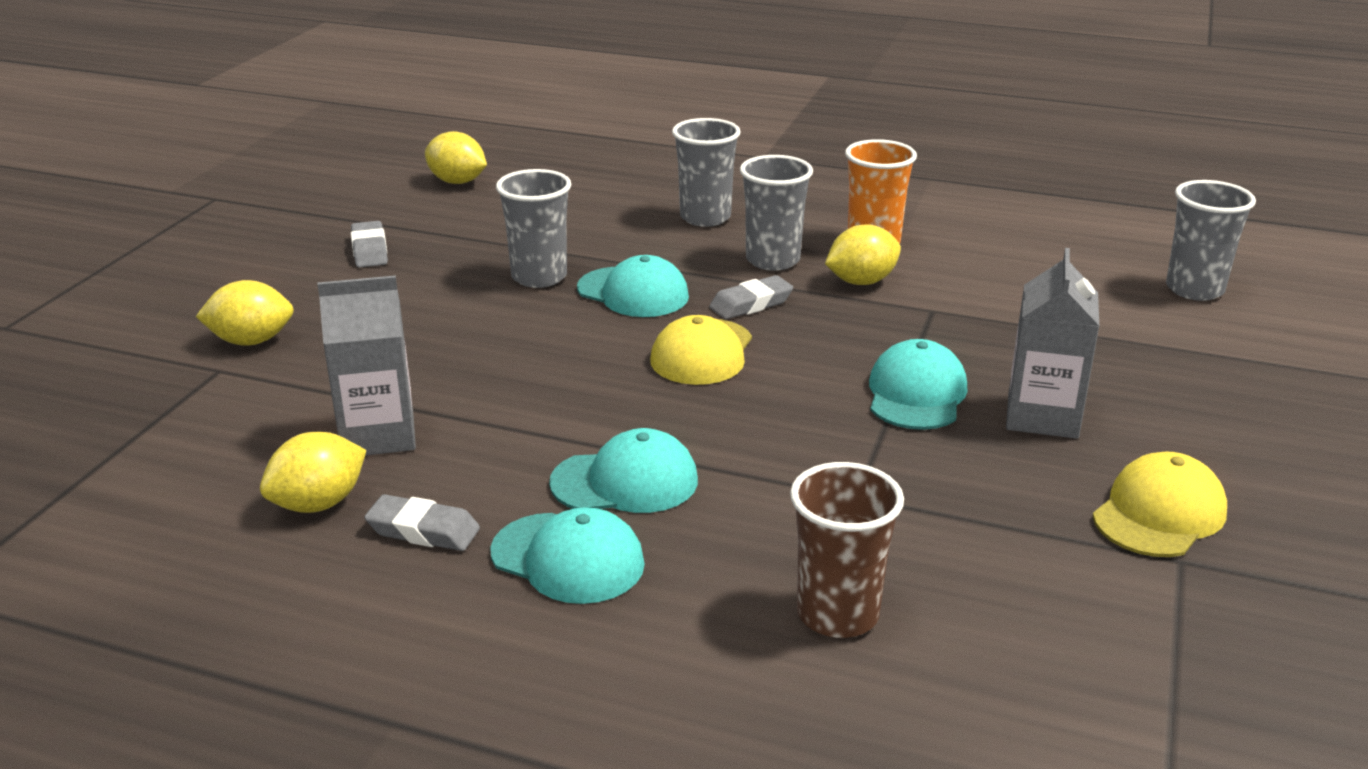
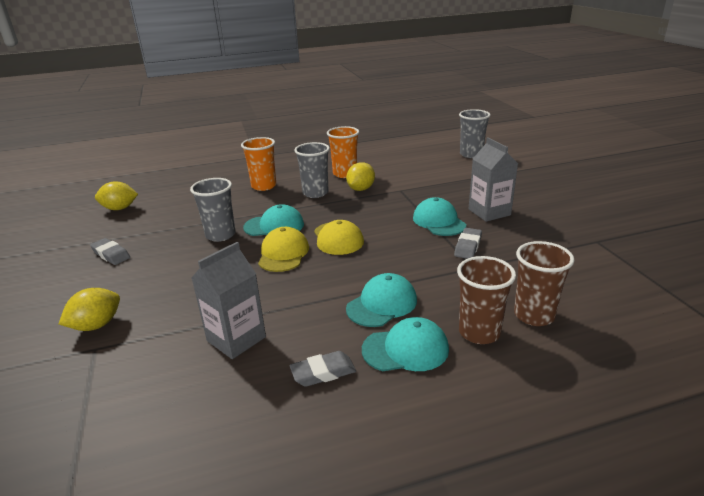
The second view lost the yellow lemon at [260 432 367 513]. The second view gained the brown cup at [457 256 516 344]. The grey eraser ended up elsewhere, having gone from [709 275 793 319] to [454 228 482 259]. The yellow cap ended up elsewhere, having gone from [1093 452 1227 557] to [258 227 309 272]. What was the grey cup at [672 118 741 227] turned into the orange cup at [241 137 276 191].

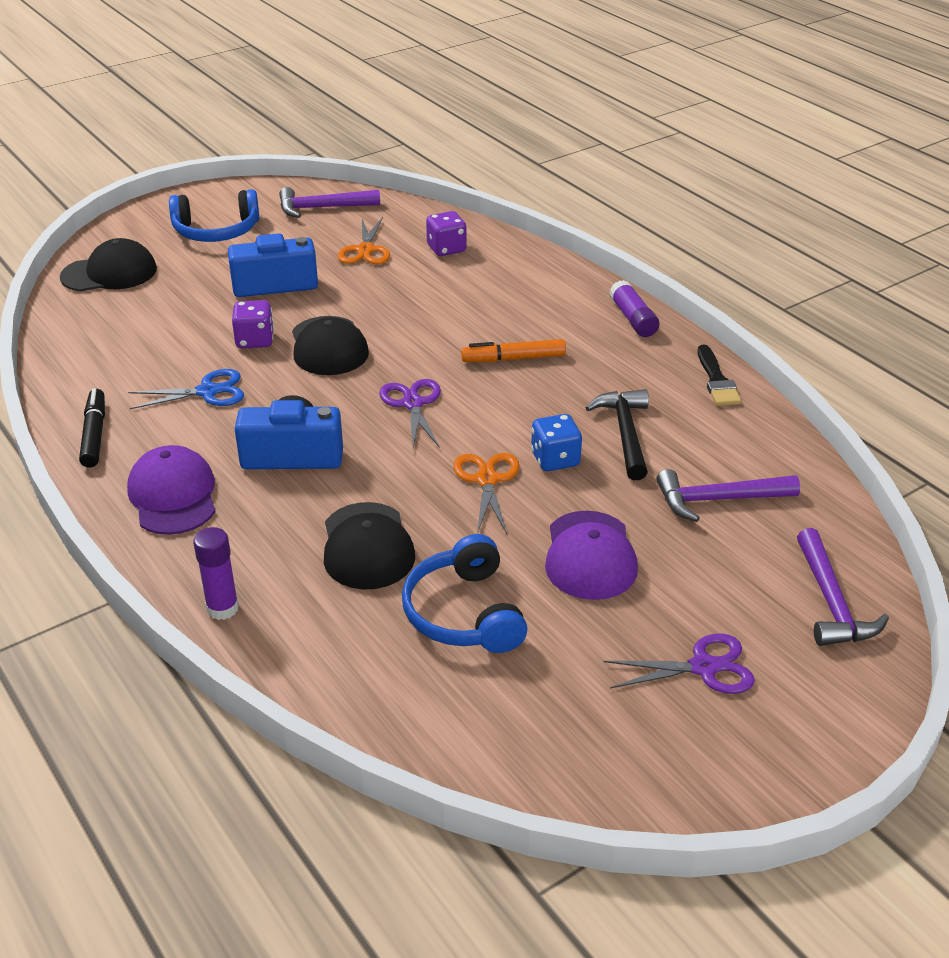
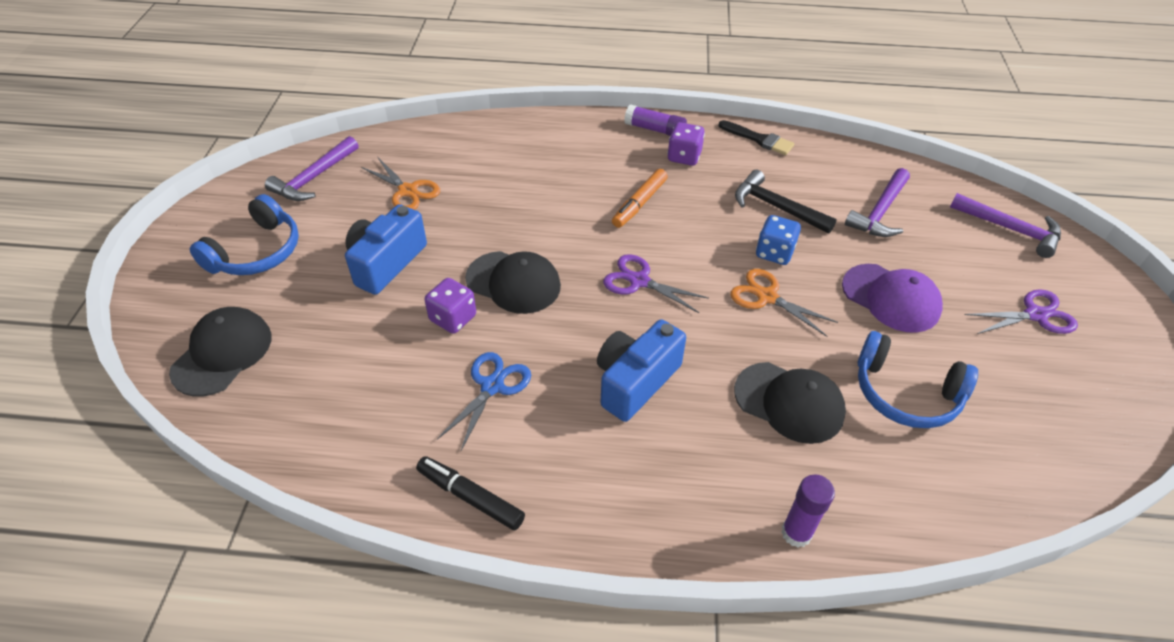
The second view lost the purple cap at [127 445 215 535]. The purple dice ended up elsewhere, having gone from [426 211 467 256] to [667 122 705 166]. The purple scissors at [604 633 755 694] ended up facing another way, 45 degrees clockwise from before.

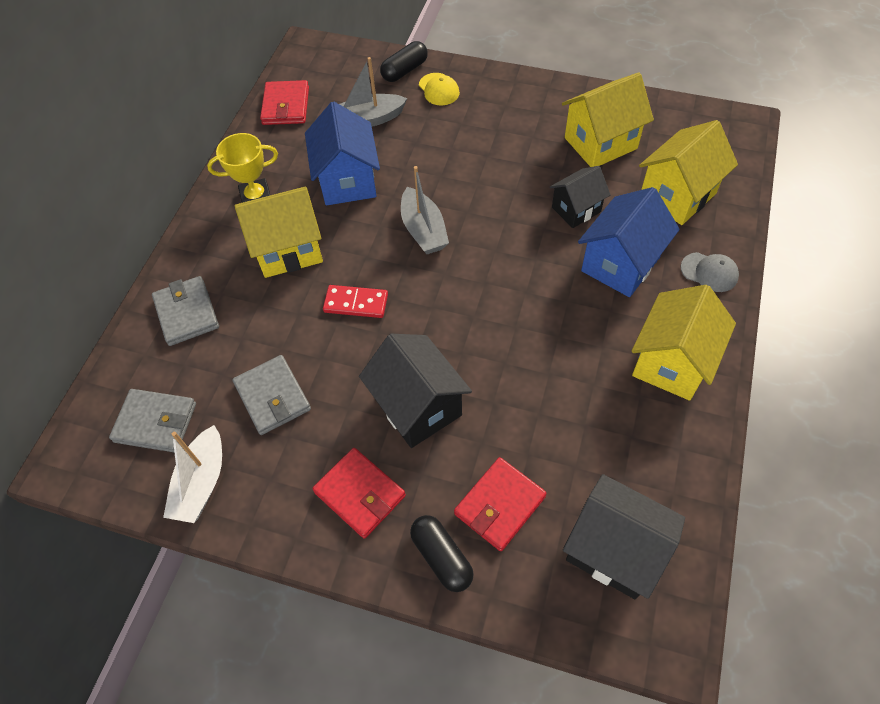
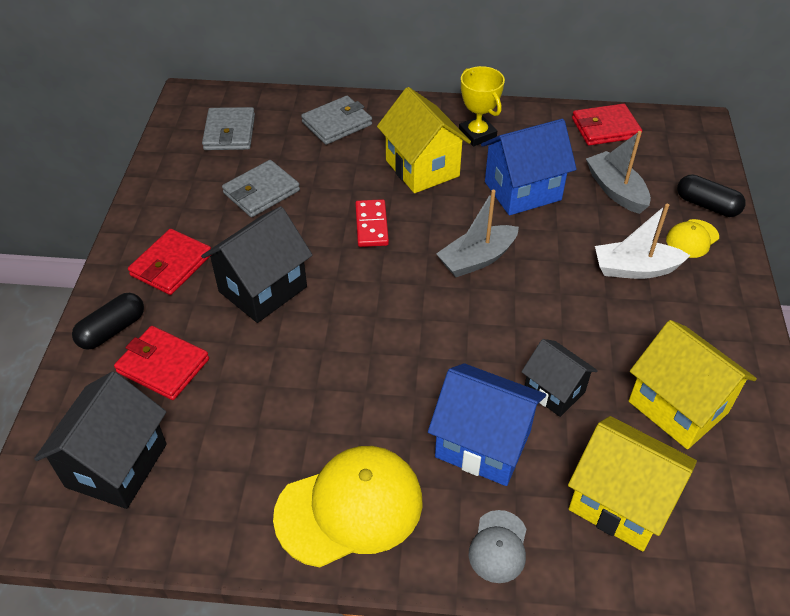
The white boat ended up elsewhere, having gone from [163 425 222 523] to [595 204 691 279]. Where the yellow house stood at [631 285 736 400], the yellow cap came to stand at [273 446 423 567].

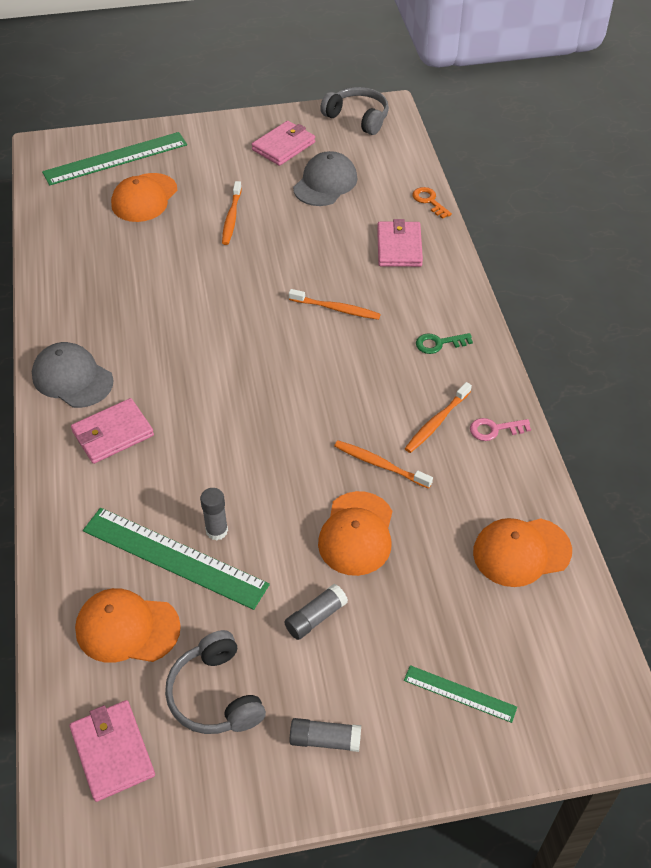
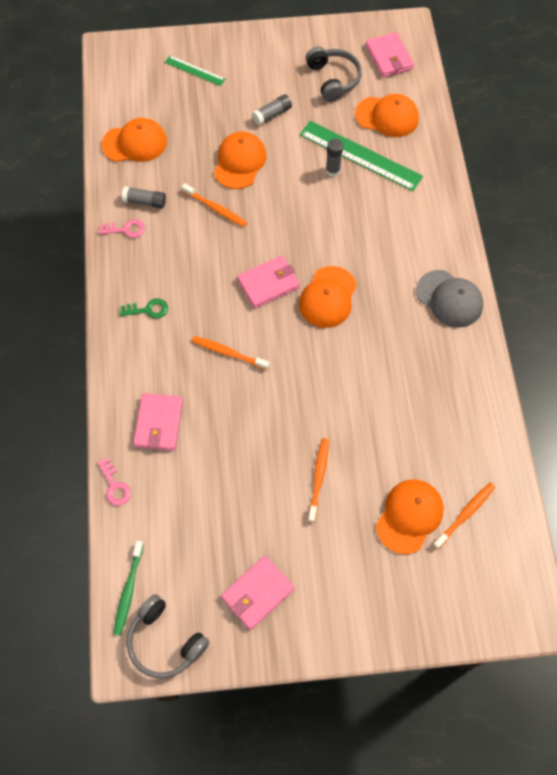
The second view lost the green ruler at [42 132 187 186]. The second view lost the grey cap at [293 151 358 206]. The second view gained the green toothbrush at [114 541 144 635]. The second view gained the orange cap at [299 266 357 328]. The pink wallet ended up elsewhere, having gone from [71 398 154 464] to [237 256 300 308]. The grey glue stick ended up elsewhere, having gone from [290 718 361 752] to [122 186 166 208]. The orange toothbrush ended up elsewhere, having gone from [405 382 472 453] to [433 483 495 549]. What was the orange key at [413 187 452 219] turned into the pink key at [98 458 131 506].

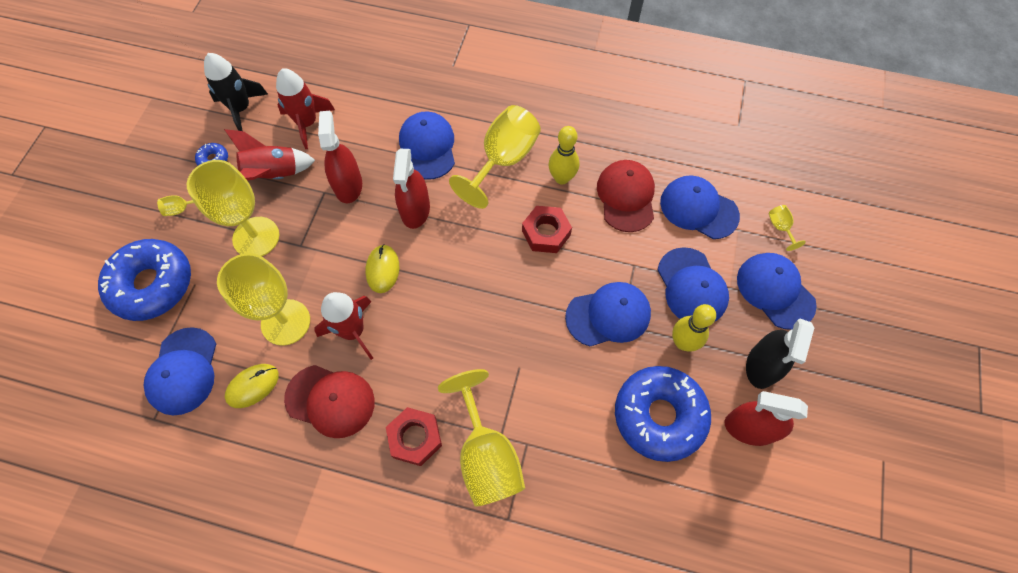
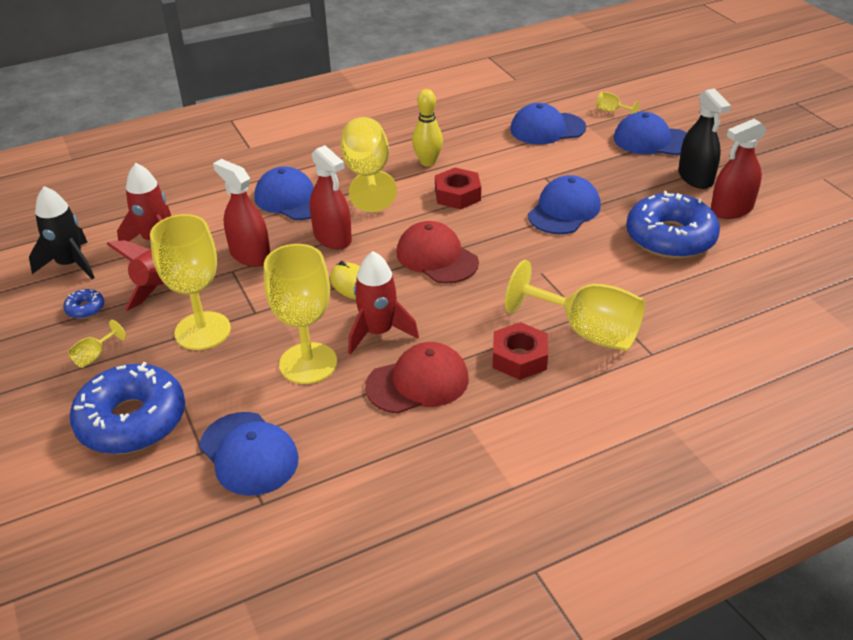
The second view lost the yellow mouse at [225 364 279 408]. The second view lost the blue cap at [657 247 729 321]. The second view lost the yellow bowling pin at [672 304 716 352]. The red cap ended up elsewhere, having gone from [597 160 655 232] to [396 221 479 284].

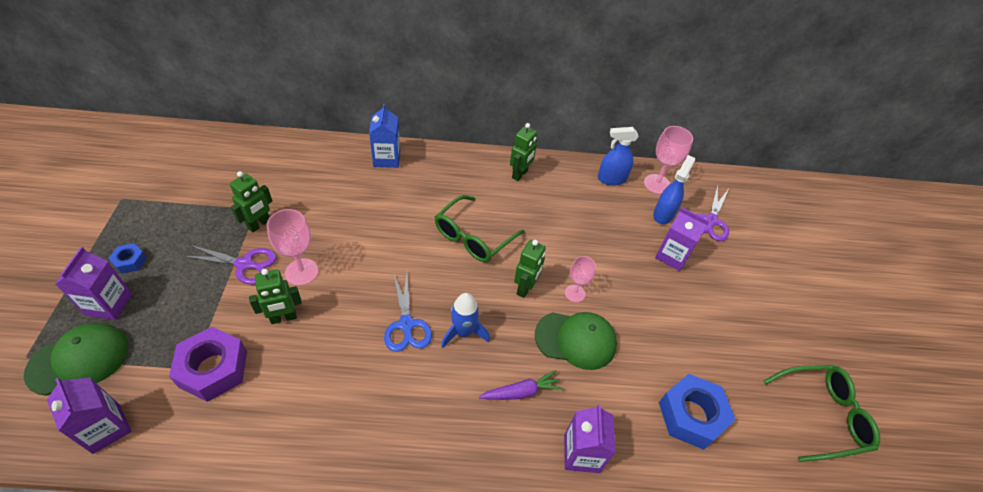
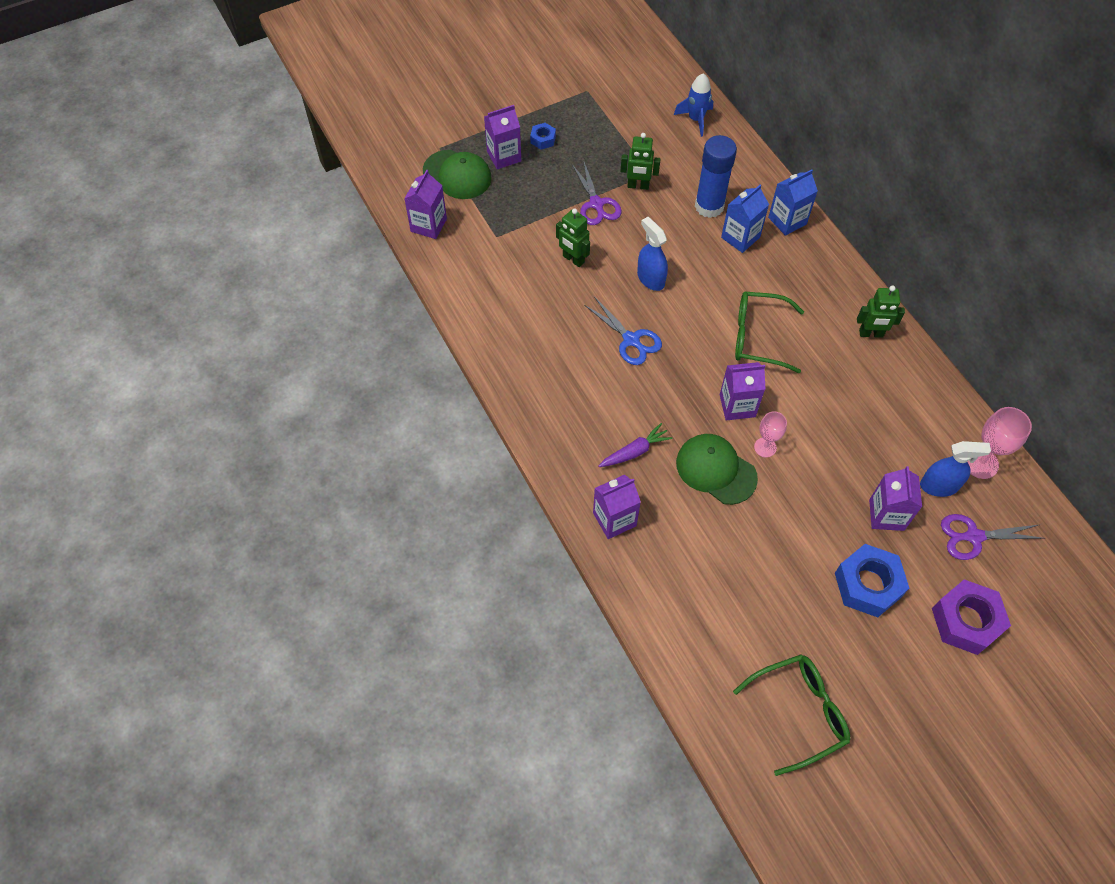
The second view lost the pink goblet at [267 209 319 286]. The second view gained the blue glue stick at [695 135 737 218]. The second view gained the blue carton at [721 185 769 253]. The purple nut ended up elsewhere, having gone from [169 327 247 402] to [932 579 1011 655]. The blue rocket ended up elsewhere, having gone from [441 293 490 348] to [674 73 713 137]. The blue spray bottle ended up elsewhere, having gone from [598 127 639 186] to [637 217 668 291]. The blue nut ended up elsewhere, having gone from [659 374 736 450] to [835 544 909 617]. Where the green robot stood at [514 240 546 298], the purple carton came to stand at [720 362 765 420]. The blue scissors at [384 274 432 352] ended up facing another way, 90 degrees counterclockwise from before. The purple carrot at [479 370 563 400] ended up facing another way, 75 degrees counterclockwise from before. The green cap at [535 312 617 370] ended up facing another way, 150 degrees clockwise from before. The green glasses at [763 365 880 462] ended up facing another way, 75 degrees counterclockwise from before.

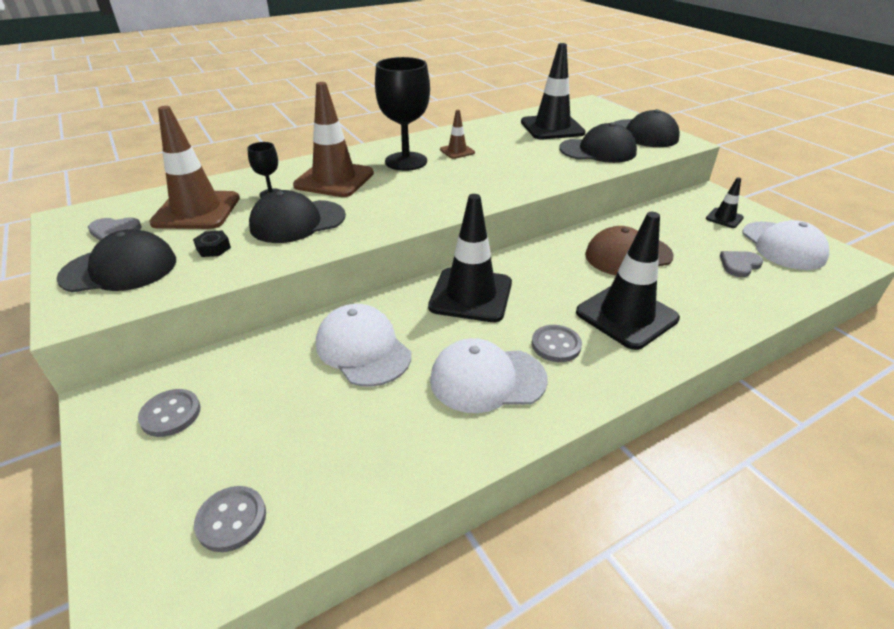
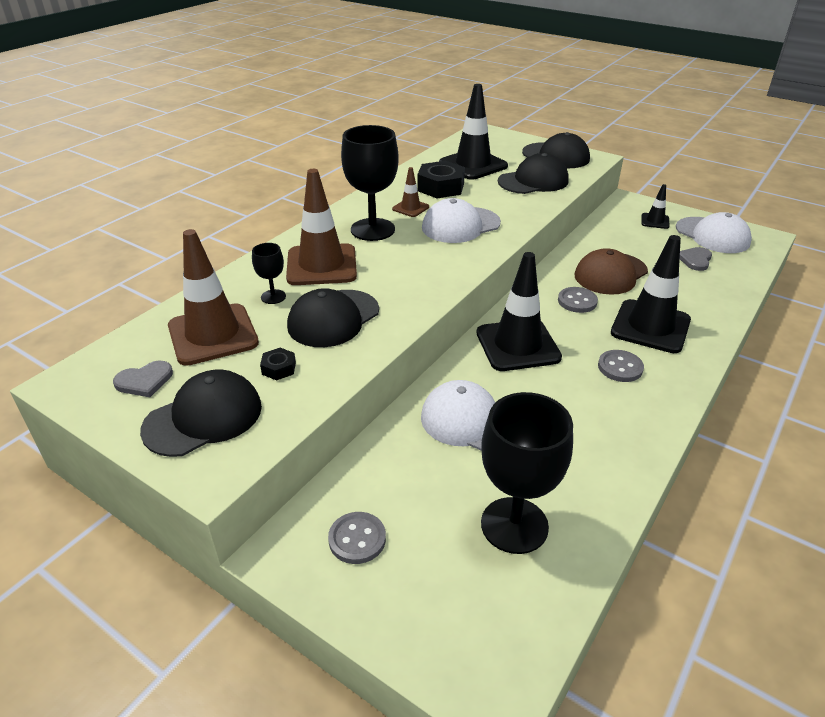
The second view gained the black nut at [417 161 465 198]. The second view gained the black goblet at [481 392 573 554]. The grey button ended up elsewhere, having gone from [194 486 266 552] to [558 287 598 313]. The white cap ended up elsewhere, having gone from [430 338 548 413] to [422 198 501 243].

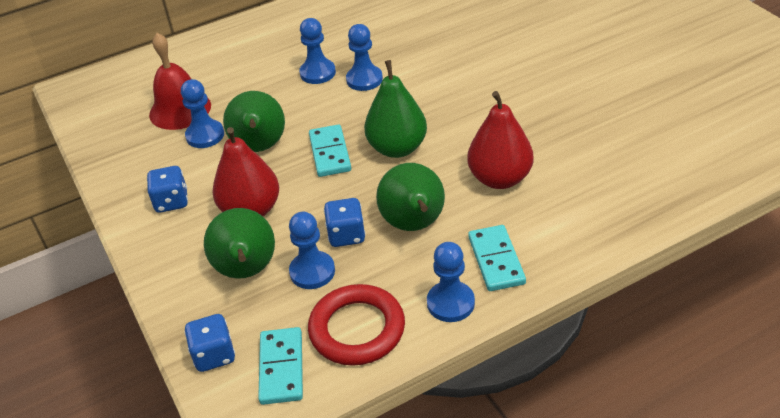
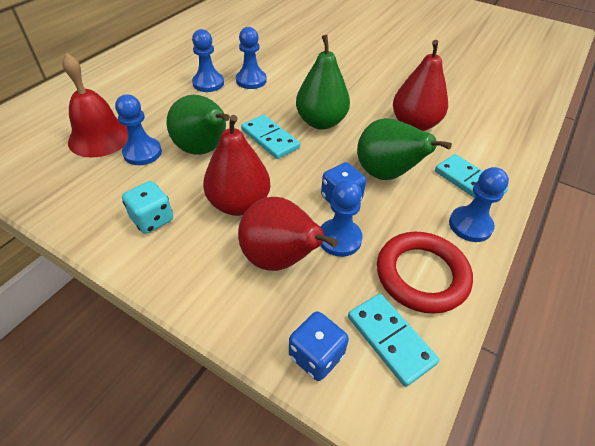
What was the blue dice at [147 166 188 213] turned into the turquoise dice at [122 181 173 234]. What was the green pear at [204 208 275 279] turned into the red pear at [238 197 338 271].

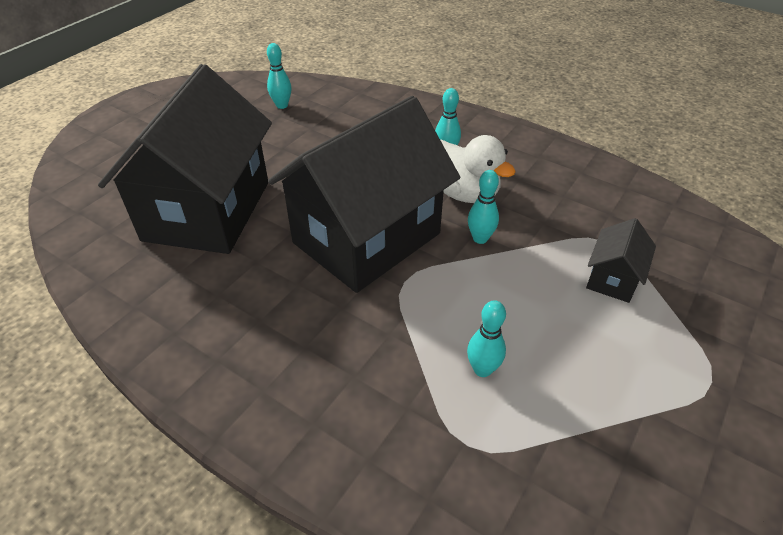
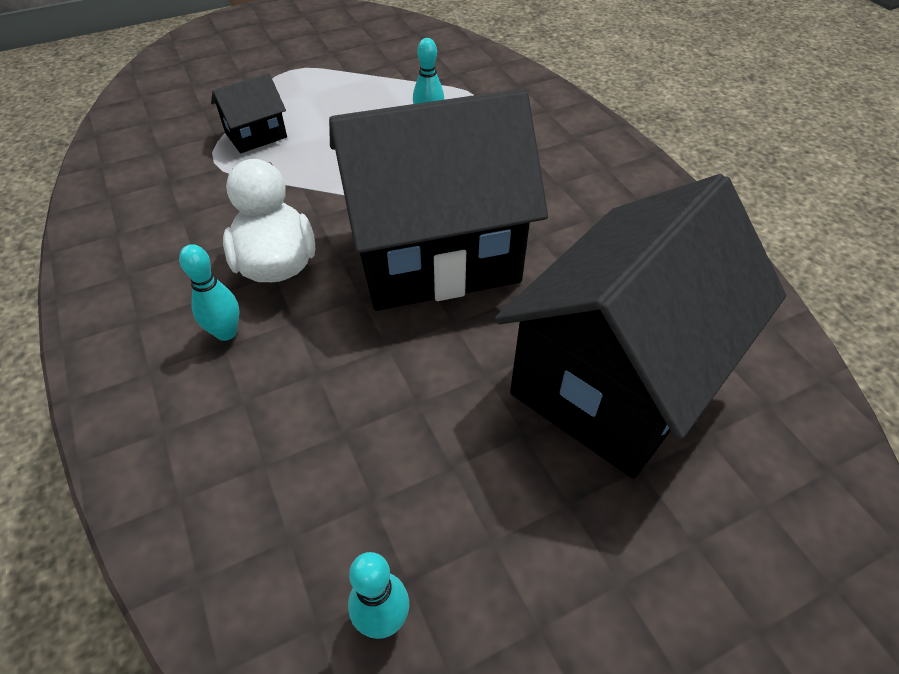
The second view lost the turquoise bowling pin at [468 170 499 244].

